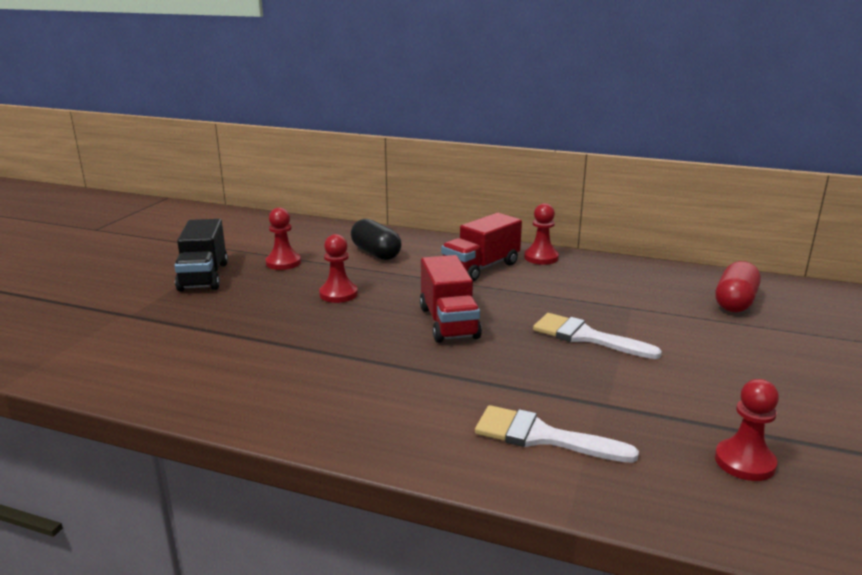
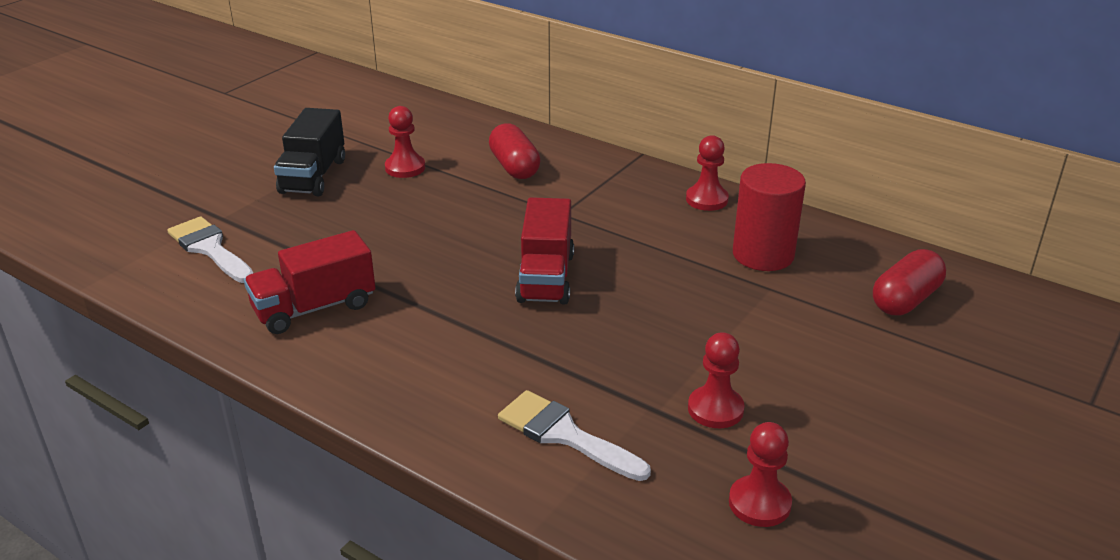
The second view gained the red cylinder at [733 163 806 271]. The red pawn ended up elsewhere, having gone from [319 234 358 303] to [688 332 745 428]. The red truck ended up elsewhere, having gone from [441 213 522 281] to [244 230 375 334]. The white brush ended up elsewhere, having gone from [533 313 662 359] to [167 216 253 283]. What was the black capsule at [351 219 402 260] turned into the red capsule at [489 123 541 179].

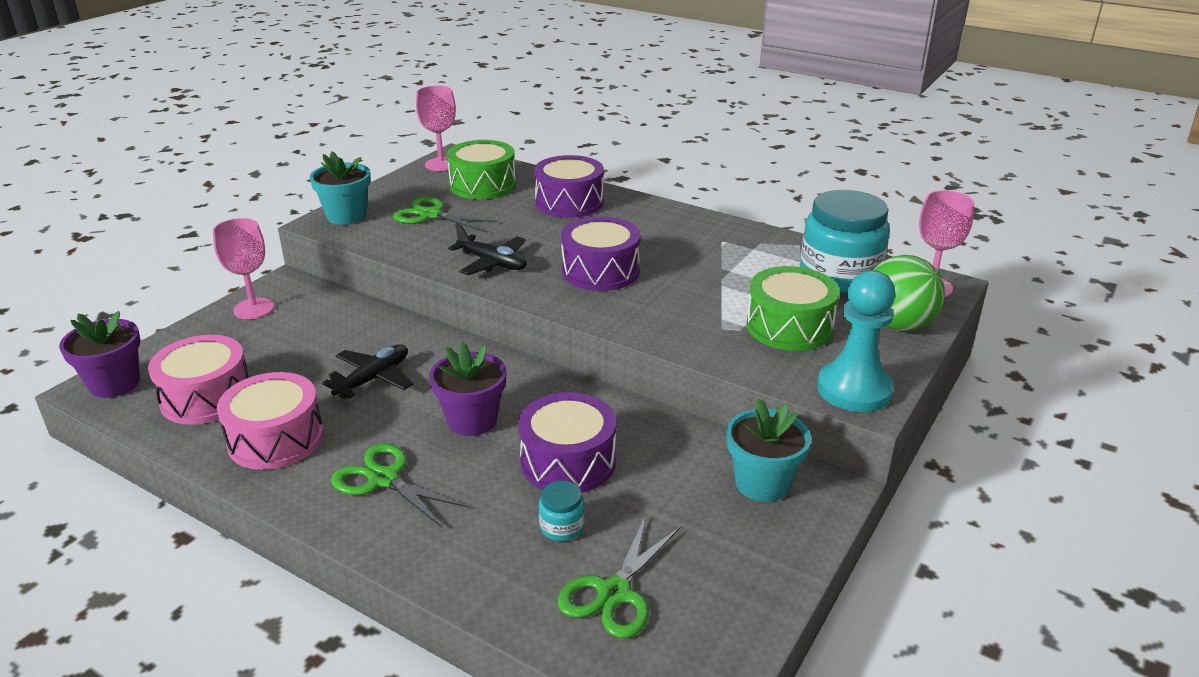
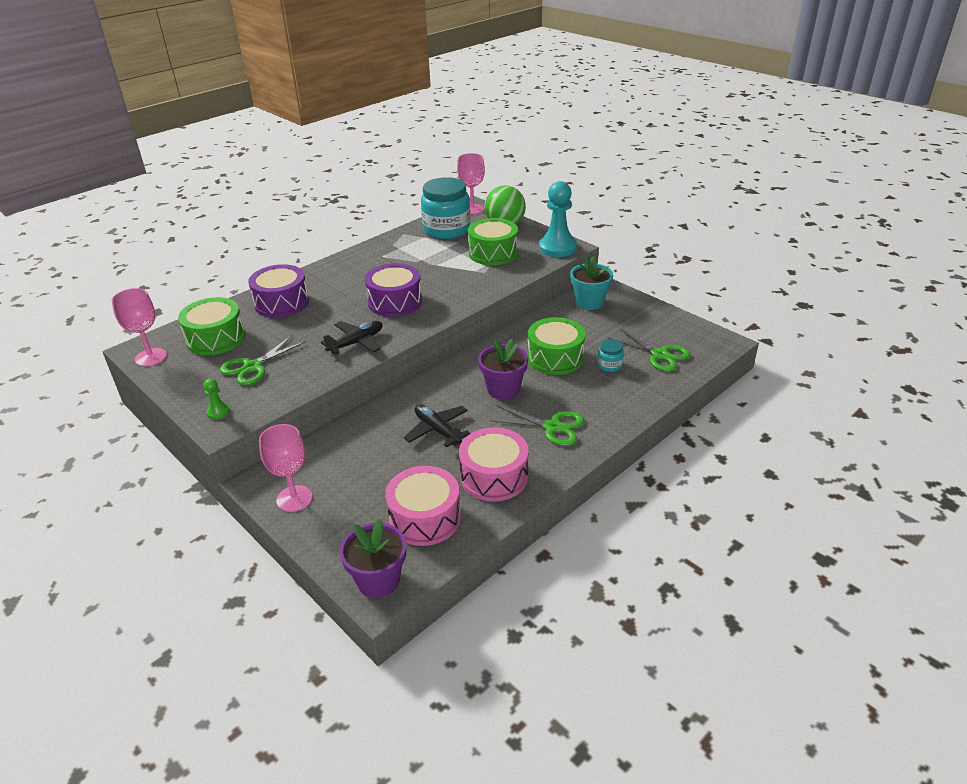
Where the turquoise flower pot stood at [310 152 371 225], the green pawn came to stand at [203 379 230 420]. What was the purple drum at [518 392 616 493] turned into the green drum at [527 317 585 375]. The green scissors at [331 443 469 527] ended up facing another way, 120 degrees counterclockwise from before.

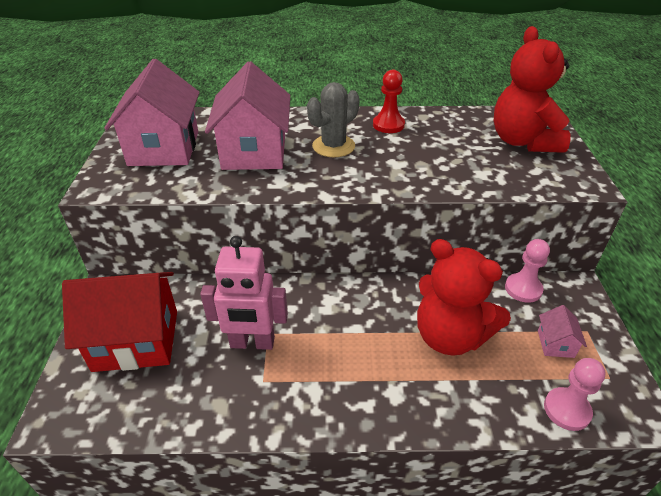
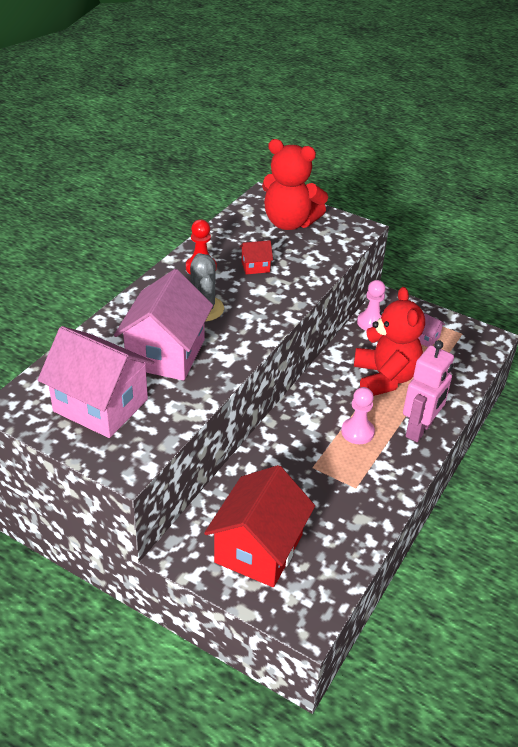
The second view gained the red house at [240 240 273 275]. The pink robot ended up elsewhere, having gone from [200 236 288 350] to [403 340 454 442]. The pink pawn ended up elsewhere, having gone from [544 358 605 431] to [341 387 375 444]. The pink house at [205 61 290 170] ended up facing another way, 75 degrees clockwise from before. The red teddy bear at [417 239 511 356] ended up facing another way, 75 degrees counterclockwise from before.

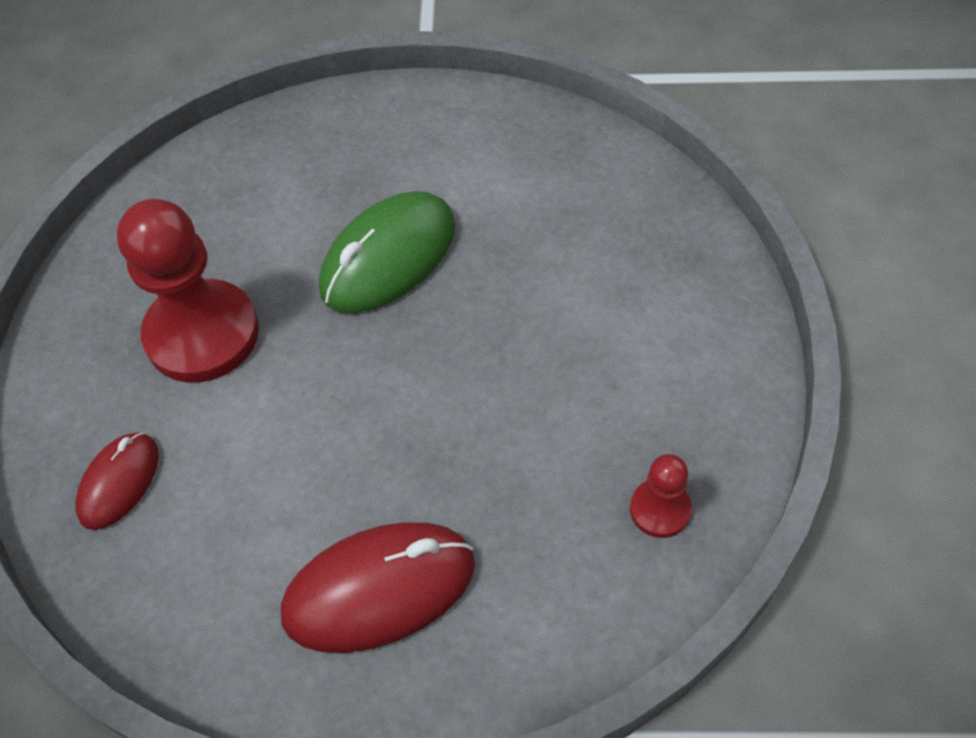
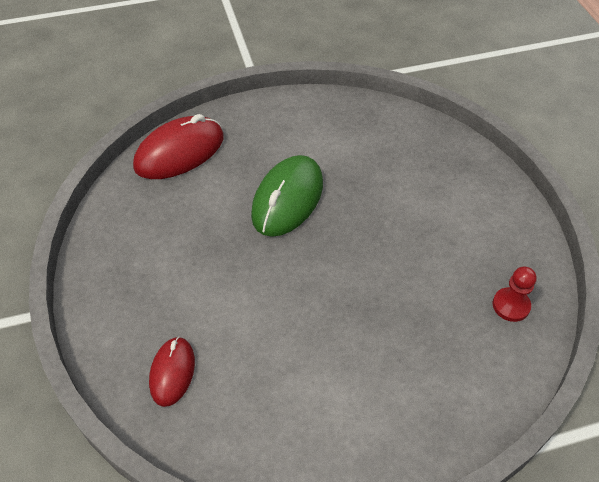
The second view lost the red pawn at [117 199 259 383]. The red mouse ended up elsewhere, having gone from [281 522 475 653] to [133 114 224 179].

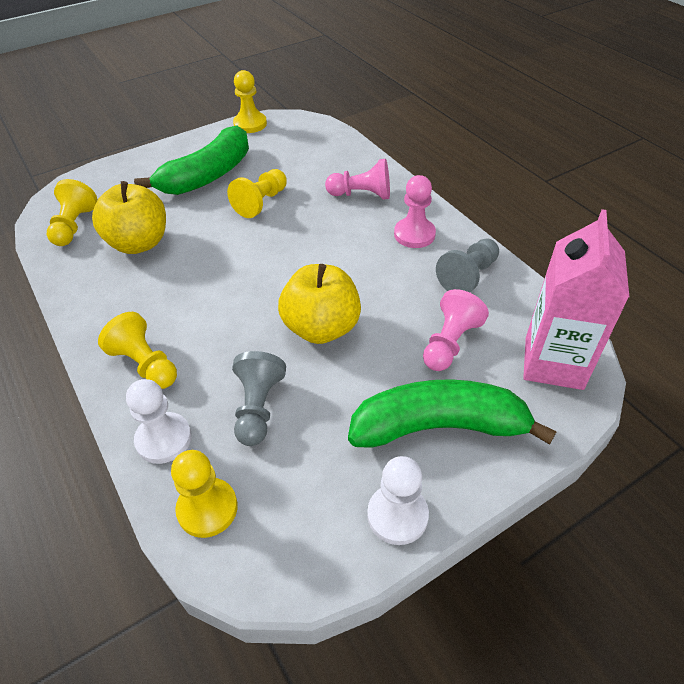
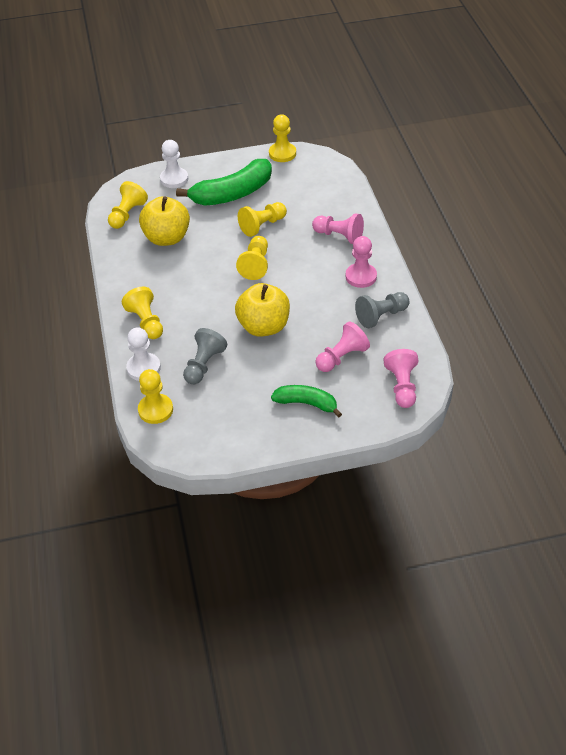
The second view gained the yellow pawn at [236 236 268 280]. The white pawn ended up elsewhere, having gone from [367 456 429 545] to [160 140 188 188]. Where the pink carton stood at [523 209 629 390], the pink pawn came to stand at [383 349 419 408]. The size of the green banana at [348 379 557 448] changed by a factor of 0.59.

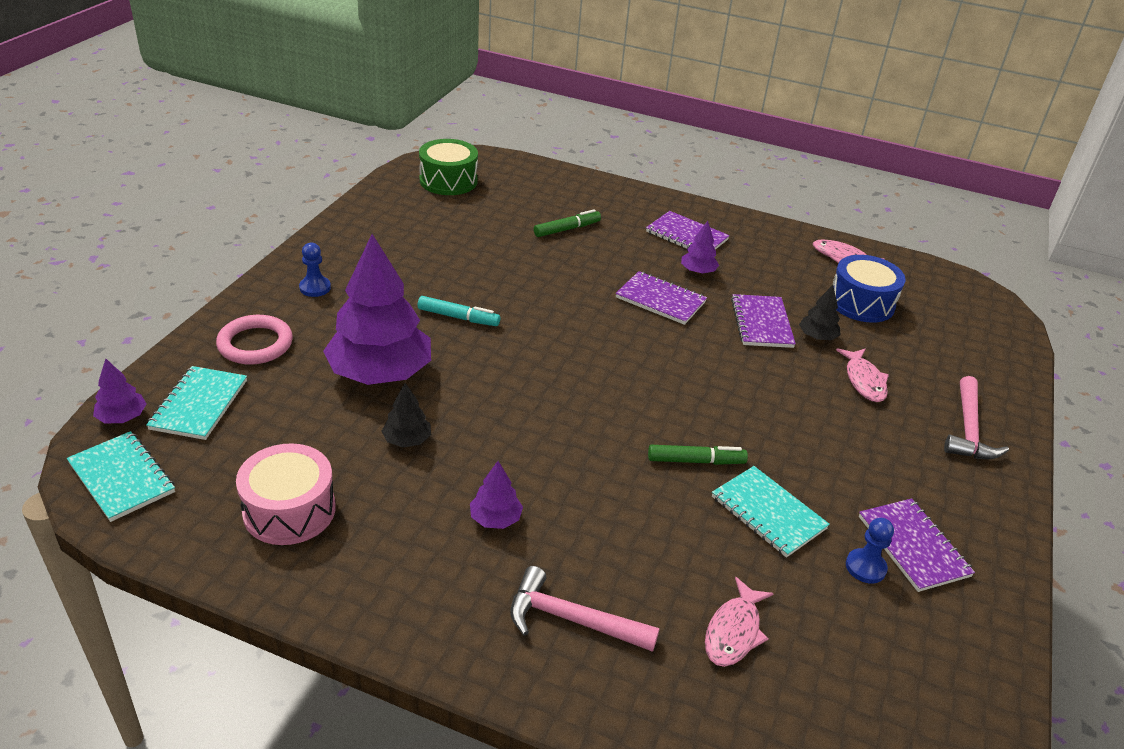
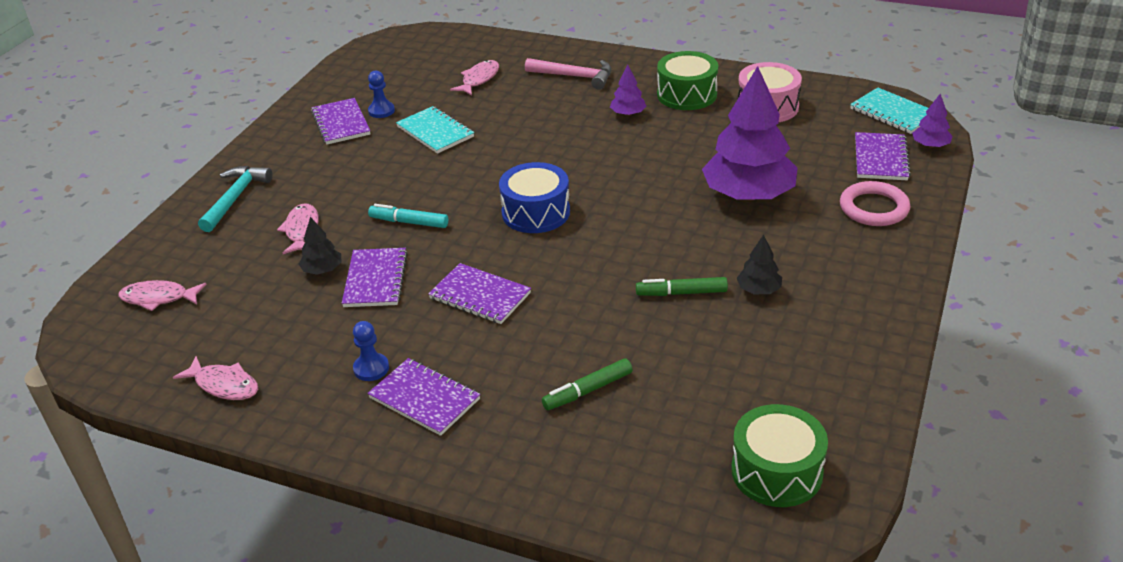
The second view lost the purple tree at [681 221 719 274]. The second view gained the pink fish at [118 280 206 311]. The second view gained the green drum at [657 51 718 110]. The blue pawn ended up elsewhere, having gone from [299 243 331 297] to [353 321 389 381]. The black tree ended up elsewhere, having gone from [381 383 431 447] to [737 234 782 294]. The turquoise marker ended up elsewhere, having gone from [417 296 500 326] to [368 204 448 228]. The green marker ended up elsewhere, having gone from [648 445 748 465] to [636 277 728 296]. The blue drum ended up elsewhere, having gone from [833 255 905 323] to [499 162 570 233]. What was the turquoise notebook at [146 366 247 440] turned into the purple notebook at [855 132 911 180]. What was the pink hammer at [944 376 1009 459] turned into the turquoise hammer at [198 166 273 232].

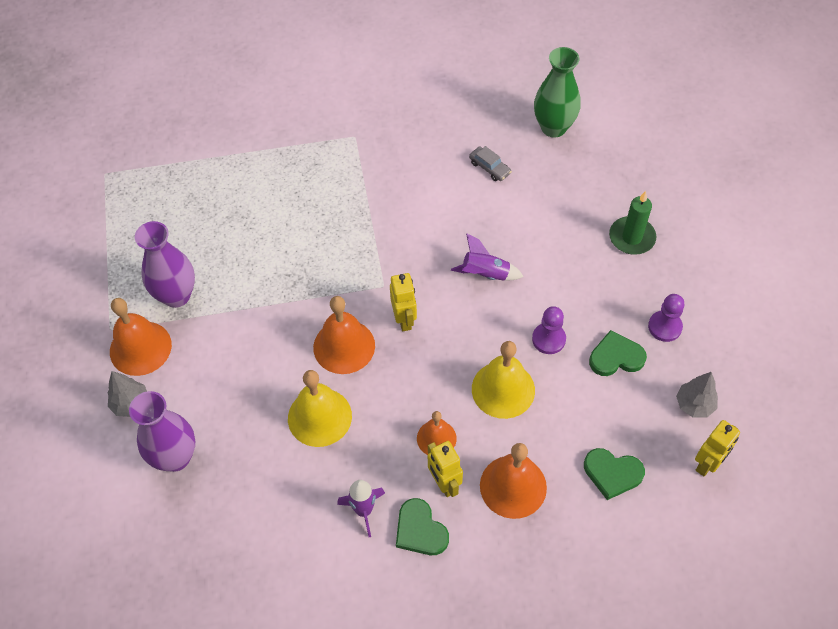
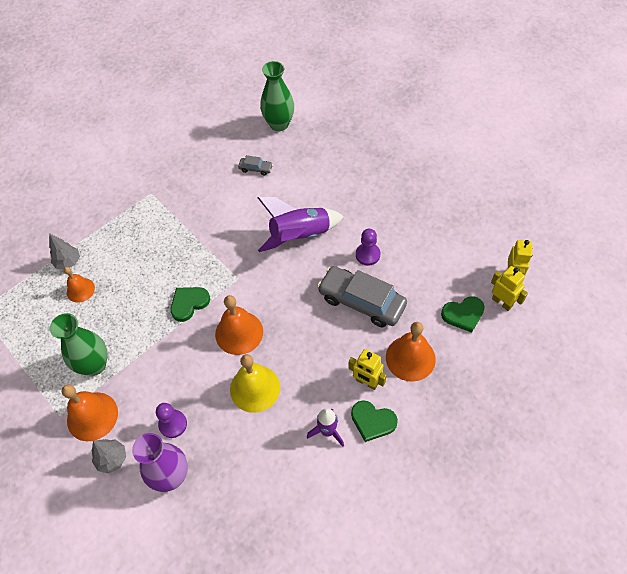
The second view lost the green candle at [609 191 656 255]. The yellow robot ended up elsewhere, having gone from [390 273 417 331] to [491 266 528 311]. The orange bell ended up elsewhere, having gone from [417 411 457 455] to [64 267 95 303]. The green heart ended up elsewhere, having gone from [589 330 647 376] to [170 287 210 322]. The purple pawn ended up elsewhere, having gone from [648 294 685 342] to [156 403 187 438]. The grey tree ended up elsewhere, having gone from [676 372 718 418] to [49 233 80 270]. Where the yellow bell stood at [472 341 535 419], the grey car came to stand at [317 266 407 327]. What was the purple vase at [135 221 195 308] turned into the green vase at [50 313 108 376]. The size of the purple rocket at [451 233 524 281] changed by a factor of 1.73.

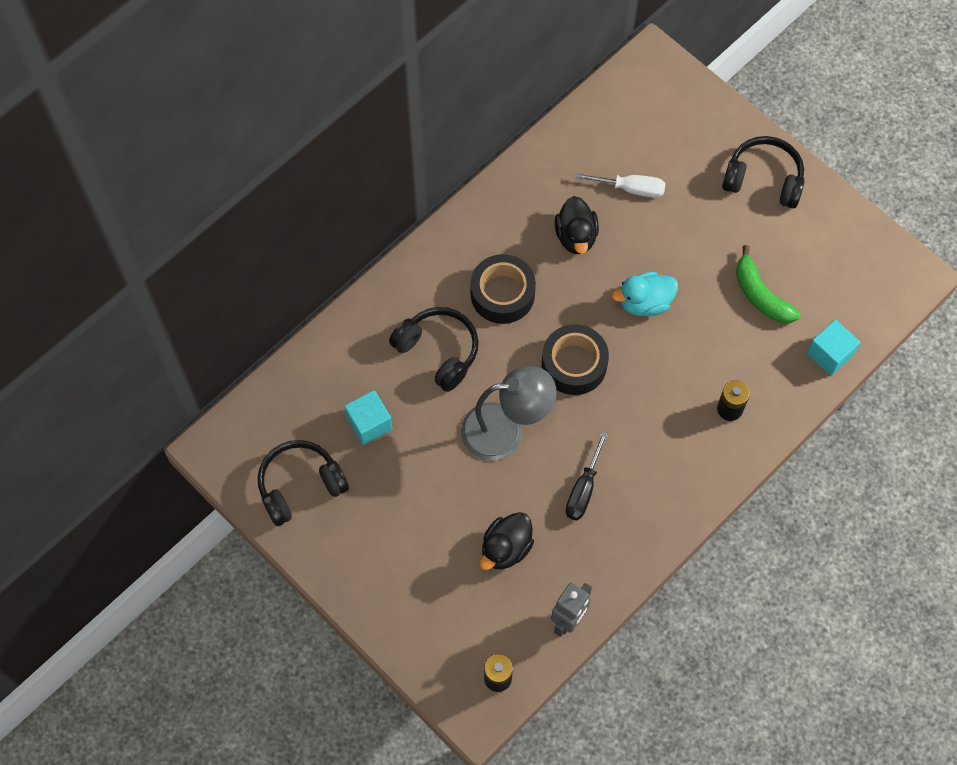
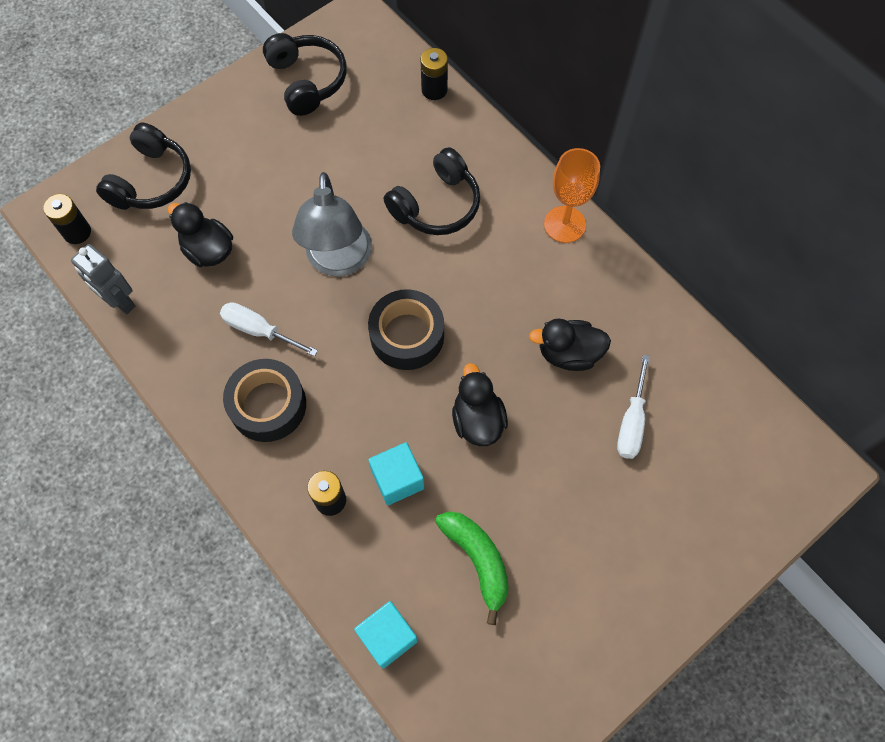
The second view gained the black battery at [421 48 448 100]. The second view gained the orange goblet at [544 148 600 243]. The turquoise cube ended up elsewhere, having gone from [344 390 392 445] to [368 442 424 505]. The black tape ended up elsewhere, having gone from [470 254 536 324] to [223 359 306 442]. The black headphones ended up elsewhere, having gone from [722 136 804 209] to [96 123 191 210]. What was the black screwdriver at [566 431 608 520] turned into the white screwdriver at [220 302 318 357]. What was the turquoise duck at [612 272 678 316] turned into the black duck at [452 363 508 446]. The green banana at [736 245 801 323] ended up facing another way, 90 degrees clockwise from before.

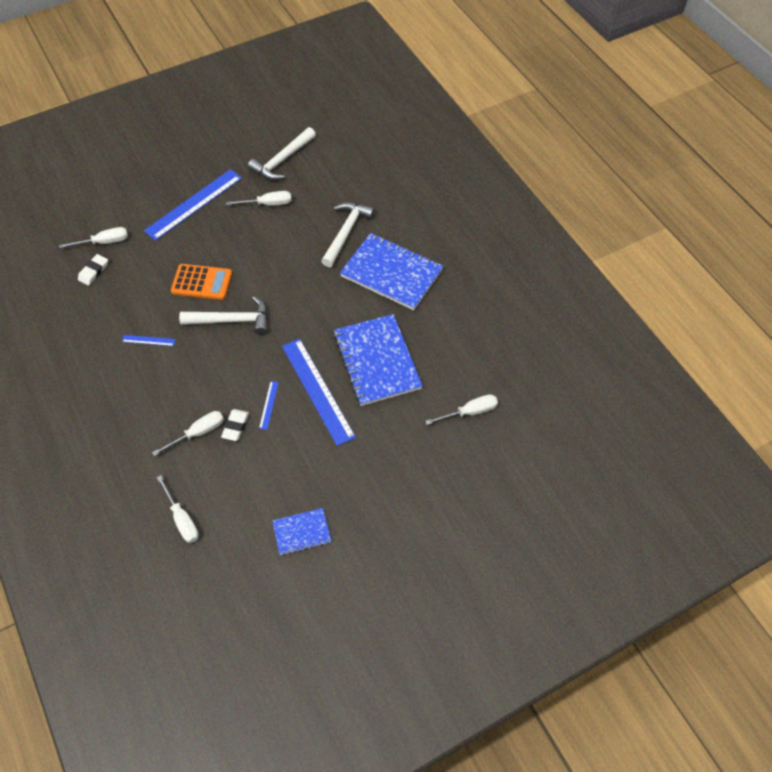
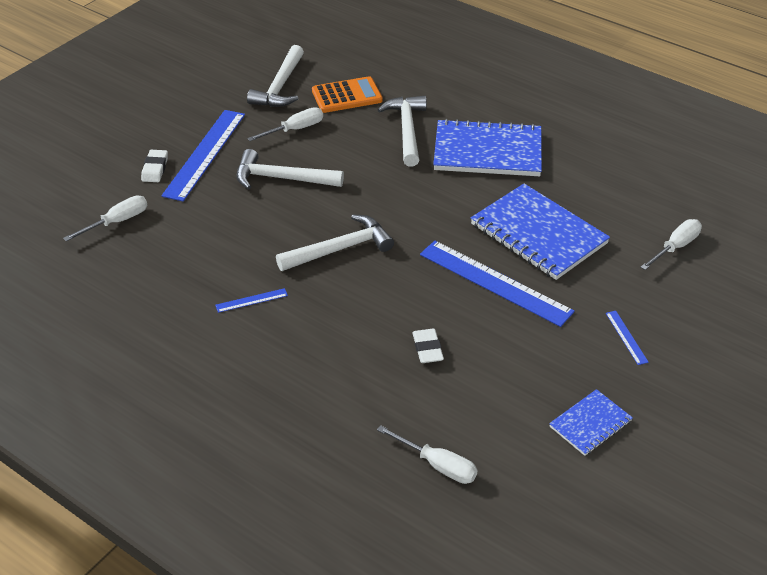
The second view lost the white screwdriver at [152 411 224 456]. The second view gained the white hammer at [236 149 344 190]. The white eraser ended up elsewhere, having gone from [78 254 108 286] to [141 150 168 182]. The orange calculator ended up elsewhere, having gone from [171 264 232 300] to [312 76 383 113]. The blue ruler ended up elsewhere, having gone from [259 381 279 430] to [606 311 649 365].

